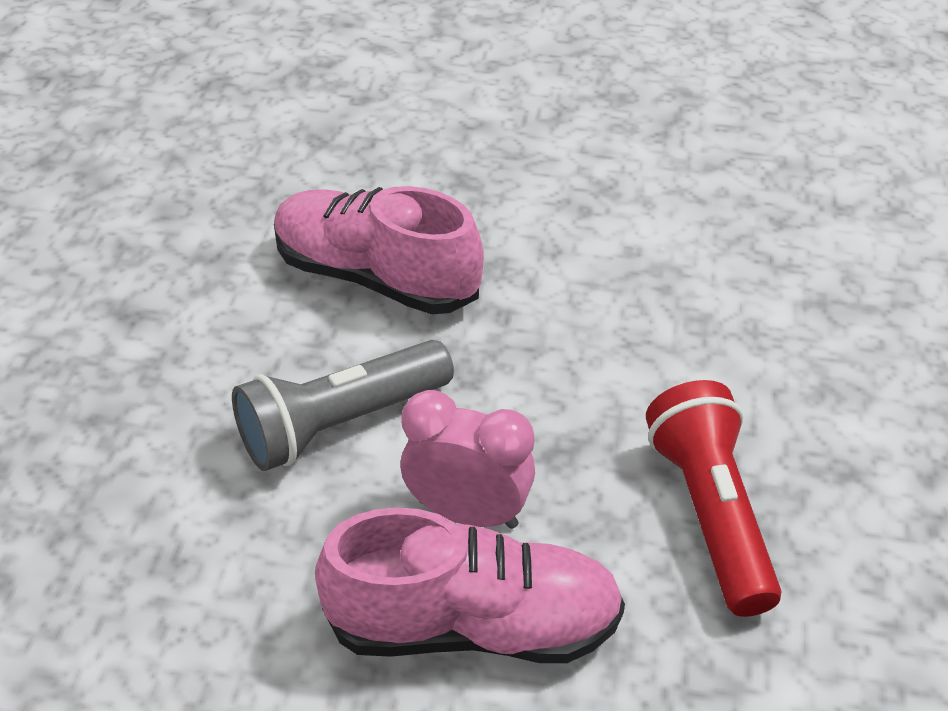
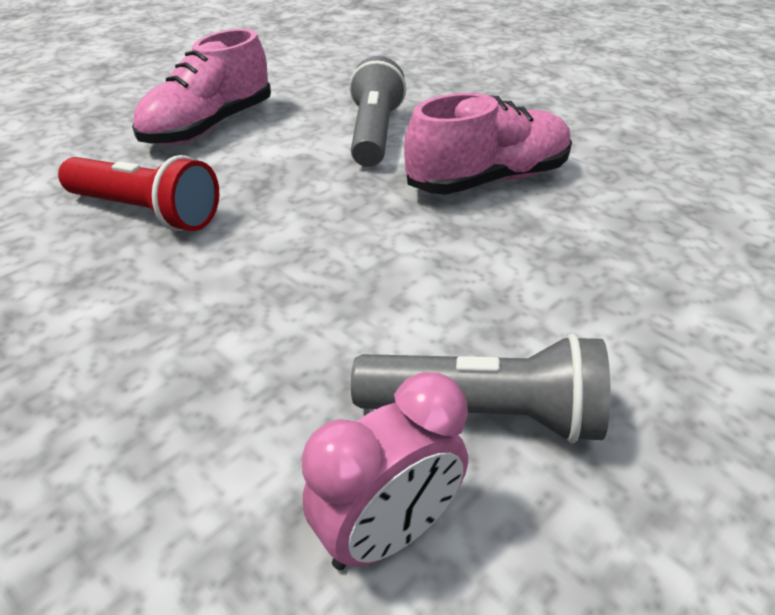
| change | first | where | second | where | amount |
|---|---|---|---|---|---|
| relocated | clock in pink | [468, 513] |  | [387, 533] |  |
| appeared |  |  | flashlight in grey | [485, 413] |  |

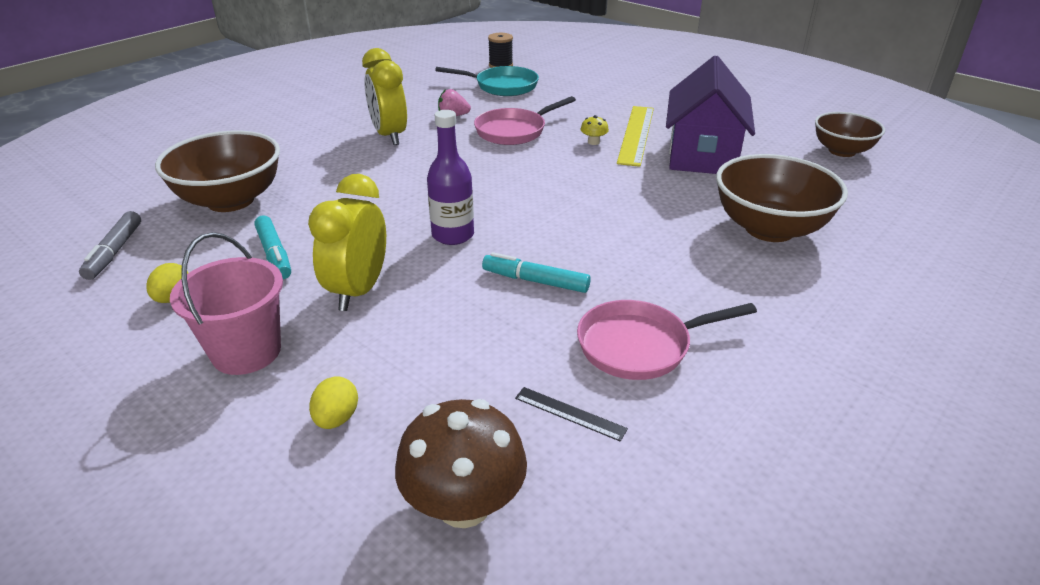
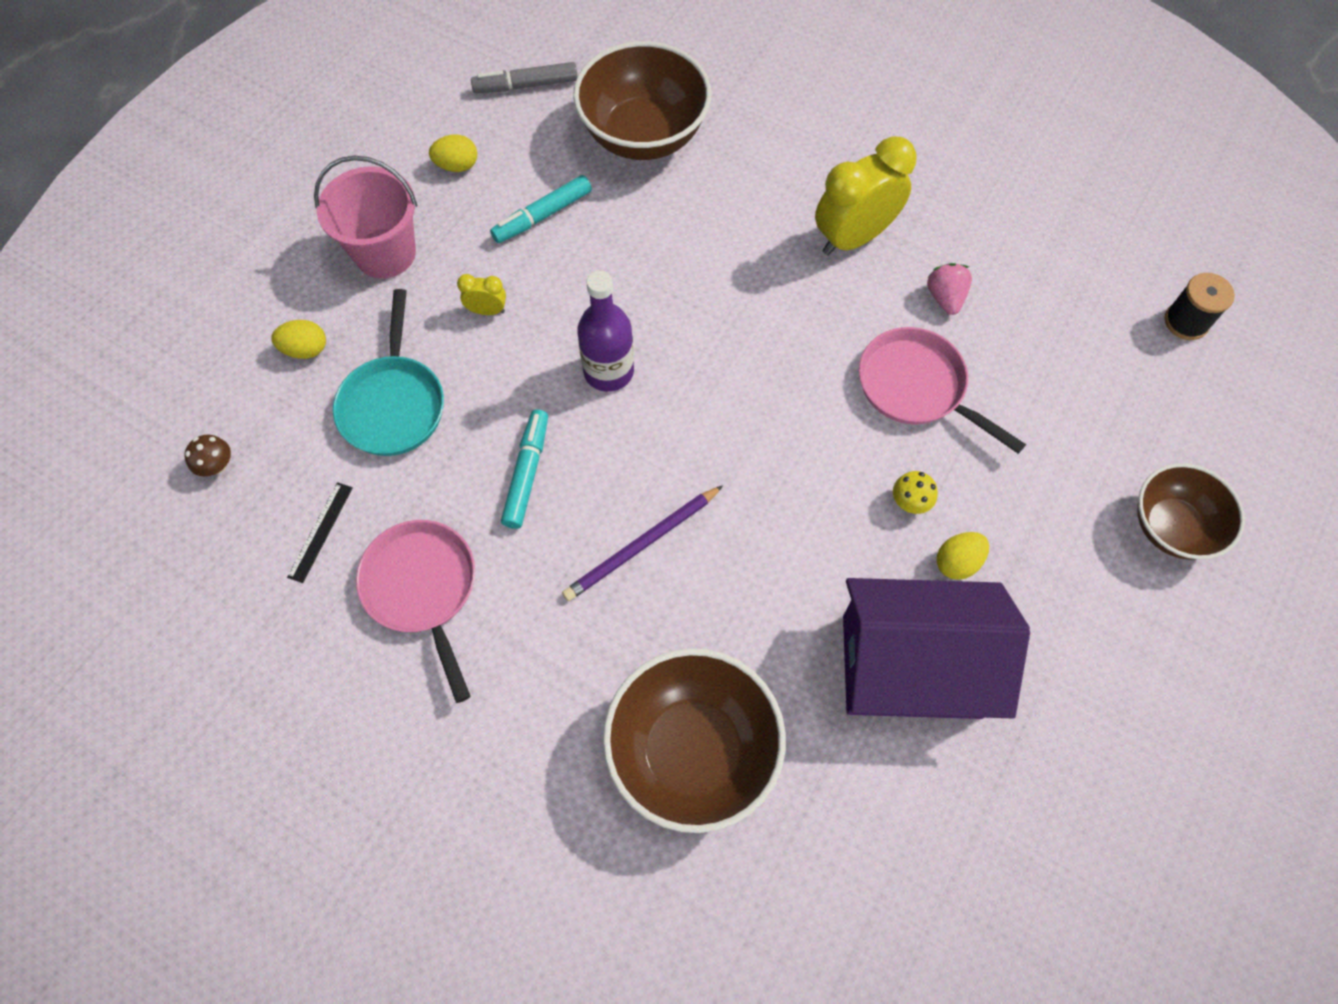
| change | first | where | second | where | amount |
|---|---|---|---|---|---|
| size | mushroom in brown | [464, 504] |  | [217, 465] | x0.43 |
| relocated | pan in turquoise | [502, 86] |  | [393, 404] |  |
| size | clock in yellow | [358, 291] |  | [487, 310] | x0.45 |
| appeared |  |  | pencil in purple | [641, 545] |  |
| exchanged | ruler in yellow | [636, 134] | egg in yellow | [957, 562] |  |
| relocated | bowl in brown | [842, 151] |  | [1171, 526] |  |

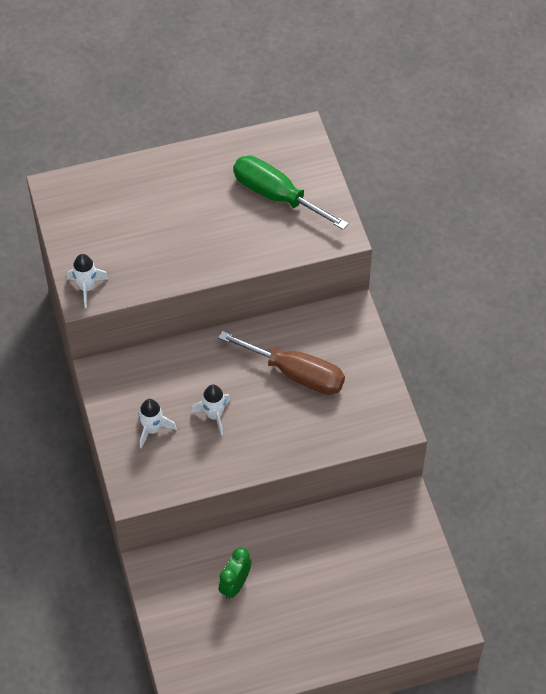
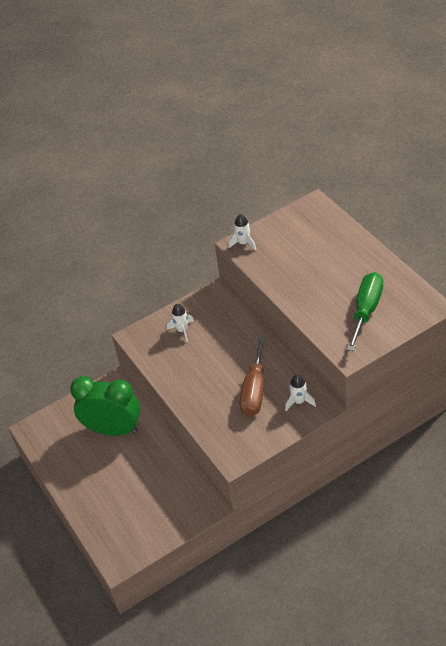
| change | first | where | second | where | amount |
|---|---|---|---|---|---|
| size | clock in green | [235, 585] |  | [113, 430] | x2.10 |
| relocated | rocket in white | [214, 415] |  | [299, 401] |  |

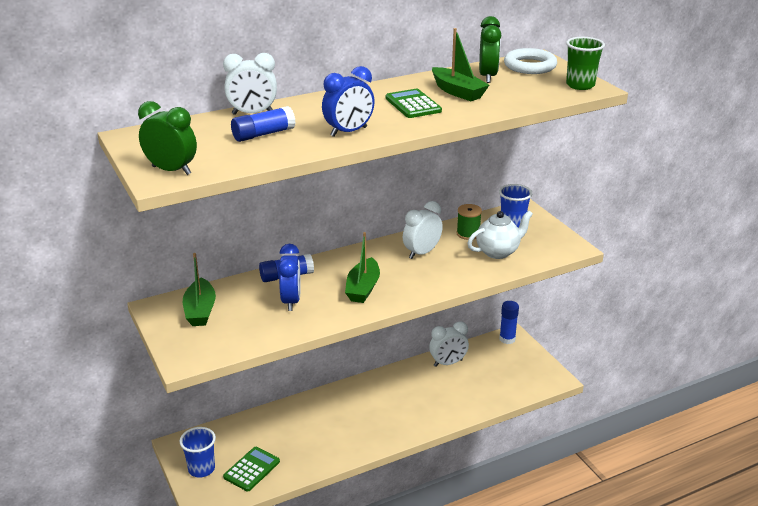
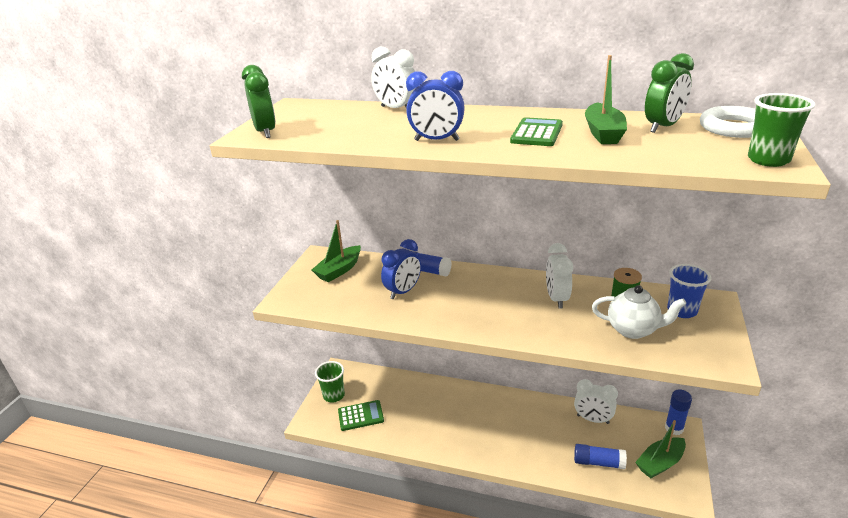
| change | first | where | second | where | amount |
|---|---|---|---|---|---|
| colour | cup in blue | [201, 469] | cup in green | [334, 395] |  |
| spun | clock in white | [422, 253] |  | [557, 299] | 90 degrees counterclockwise |
| relocated | glue stick in blue | [263, 134] |  | [598, 462] |  |
| relocated | boat in green | [363, 288] |  | [660, 463] |  |

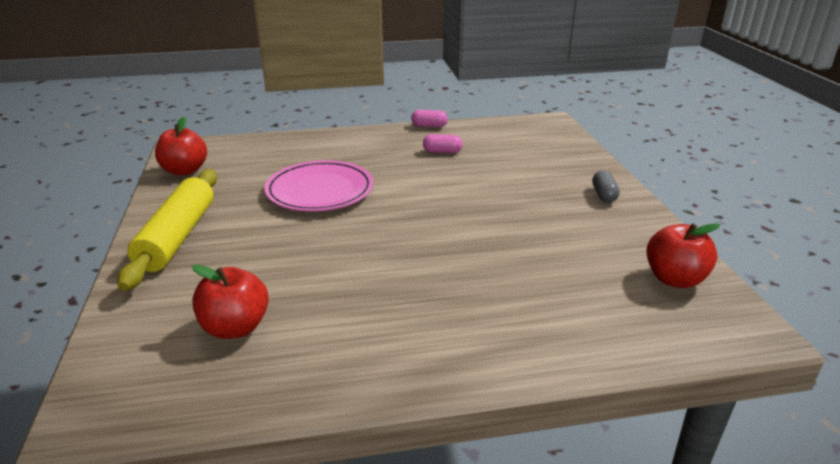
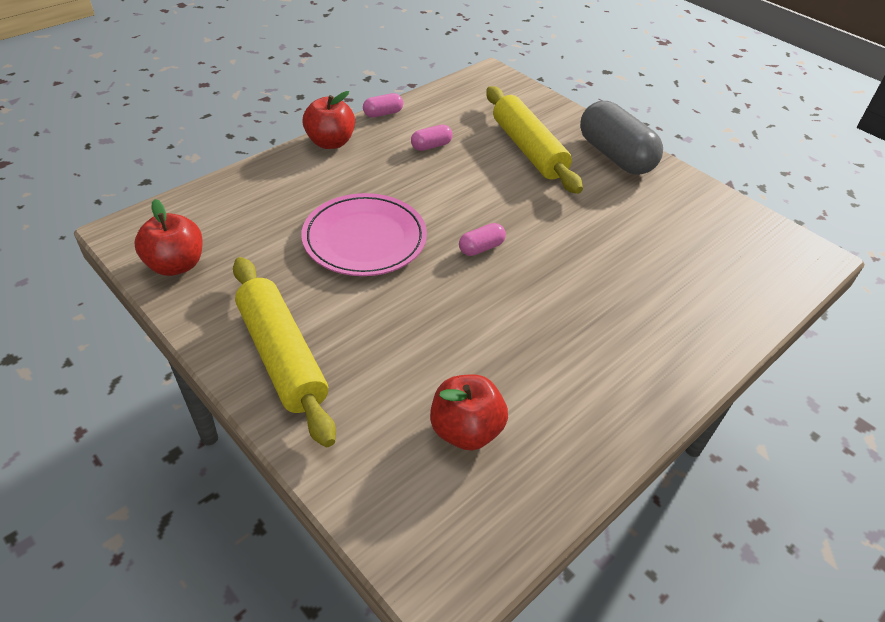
| change | first | where | second | where | amount |
|---|---|---|---|---|---|
| relocated | apple in red | [674, 279] |  | [330, 142] |  |
| appeared |  |  | capsule in pink | [481, 248] |  |
| appeared |  |  | rolling pin in yellow | [528, 149] |  |
| size | capsule in grey | [604, 195] |  | [615, 156] | x2.23 |

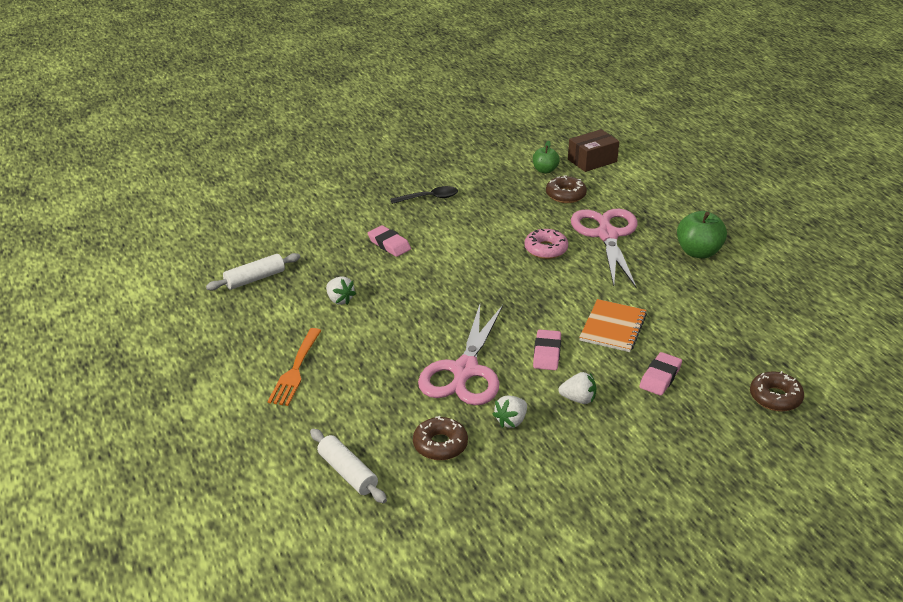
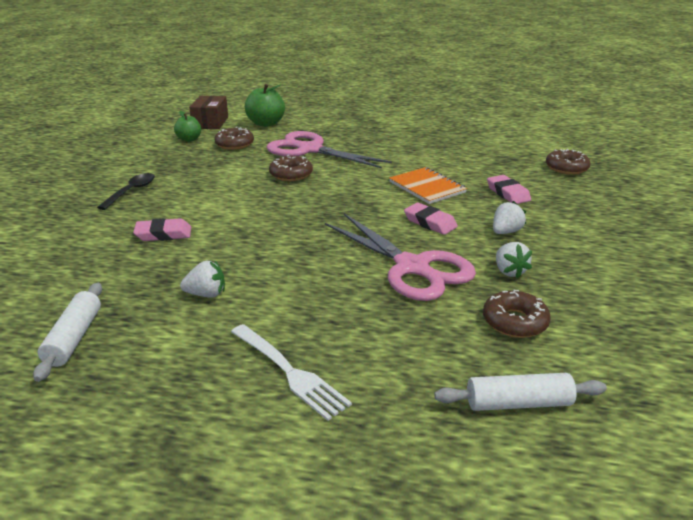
| change | first | where | second | where | amount |
|---|---|---|---|---|---|
| colour | fork in orange | [295, 369] | fork in white | [288, 371] |  |
| relocated | apple in green | [698, 252] |  | [266, 123] |  |
| colour | donut in pink | [546, 249] | donut in brown | [291, 174] |  |

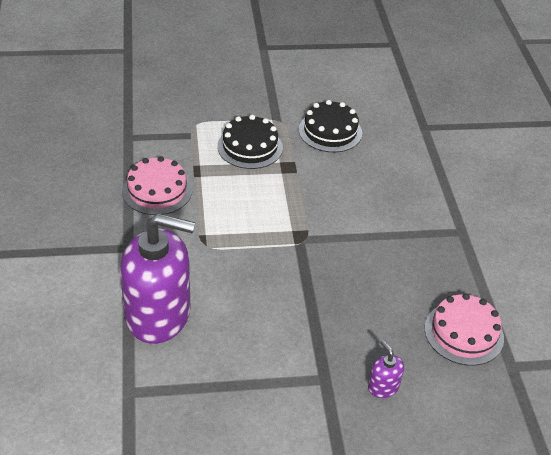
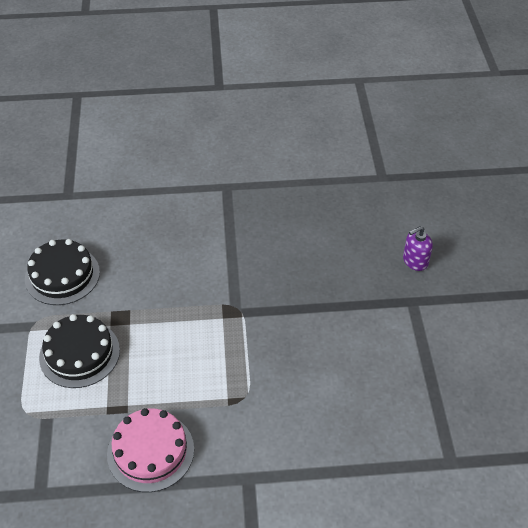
| change | first | where | second | where | amount |
|---|---|---|---|---|---|
| missing | soap dispenser in purple | [158, 315] |  |  |  |
| missing | cake in pink | [464, 333] |  |  |  |

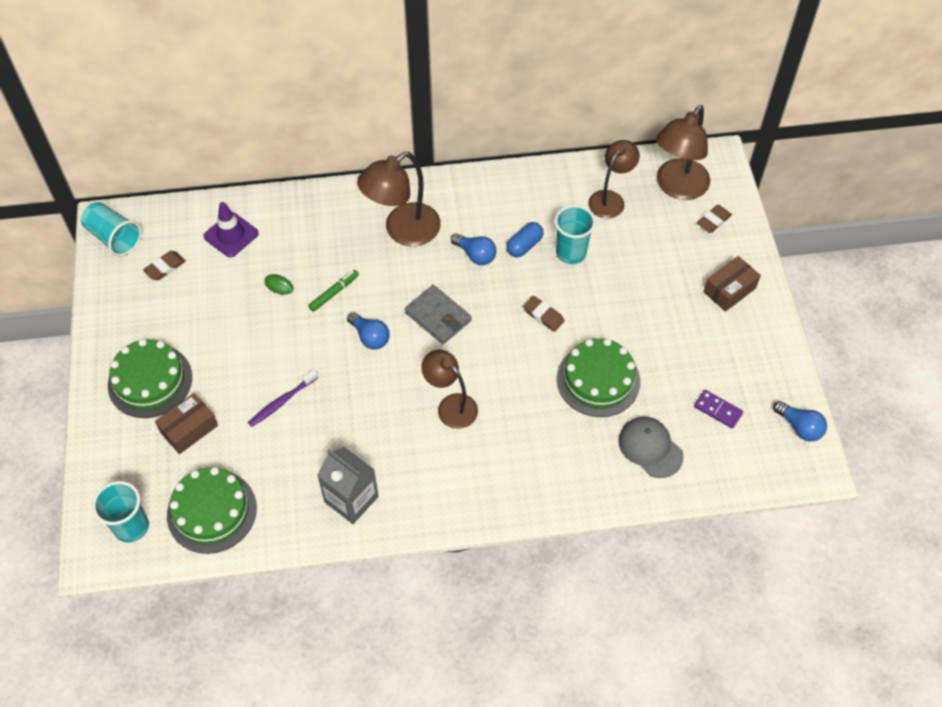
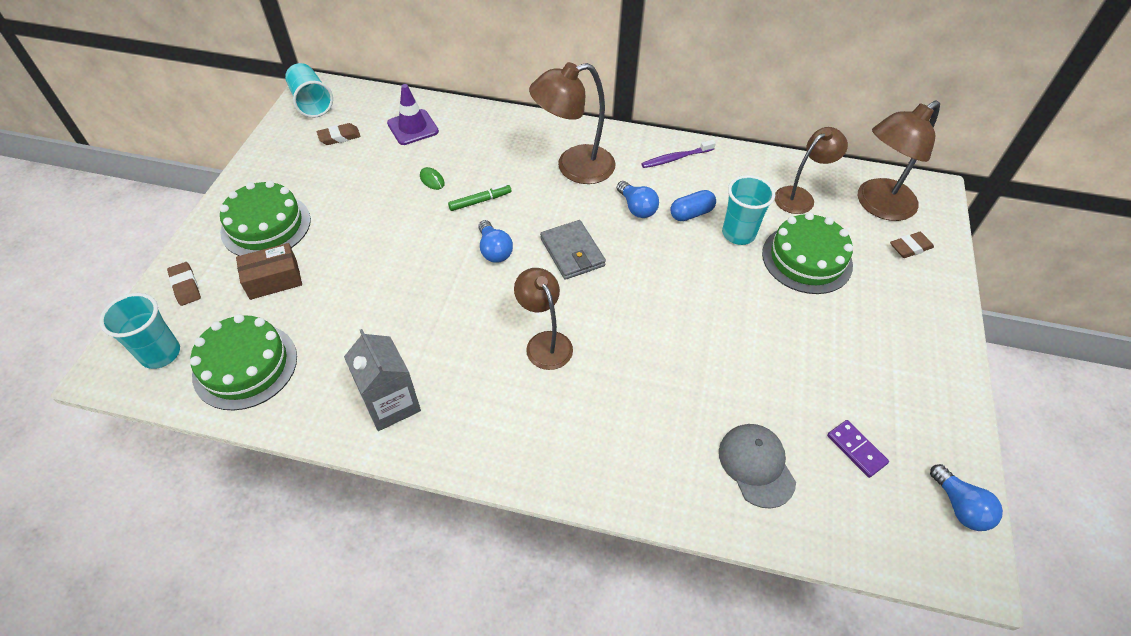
| change | first | where | second | where | amount |
|---|---|---|---|---|---|
| relocated | eraser in brown | [543, 315] |  | [186, 286] |  |
| relocated | toothbrush in purple | [282, 402] |  | [676, 158] |  |
| relocated | cake in green | [598, 380] |  | [807, 259] |  |
| missing | box in brown | [729, 290] |  |  |  |

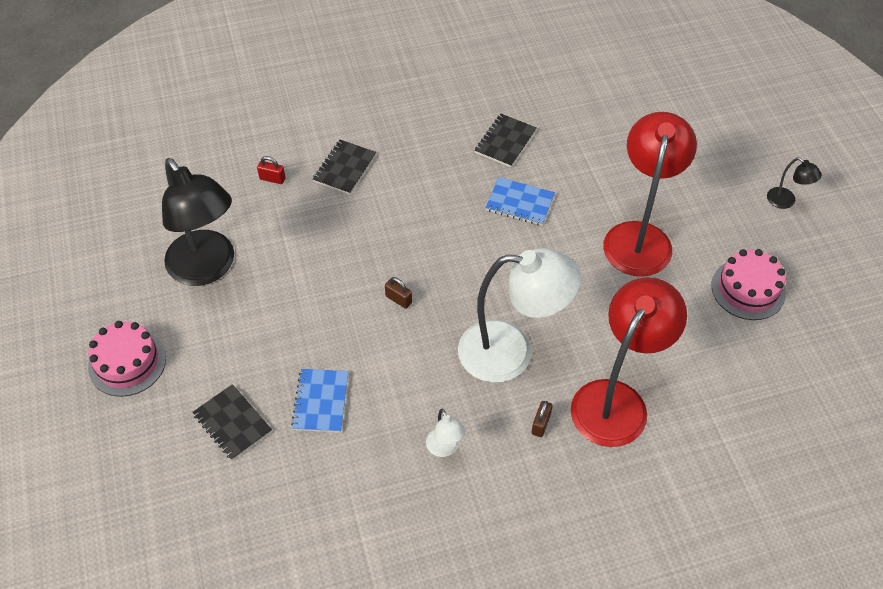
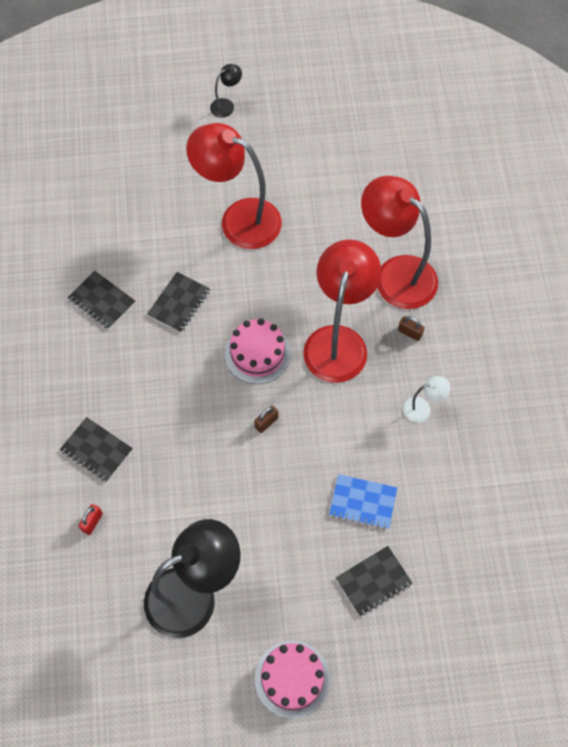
| change | first | where | second | where | amount |
|---|---|---|---|---|---|
| colour | notebook in blue | [520, 203] | notebook in black | [179, 303] |  |
| relocated | cake in pink | [748, 289] |  | [257, 353] |  |
| colour | lamp in white | [511, 352] | lamp in red | [338, 341] |  |

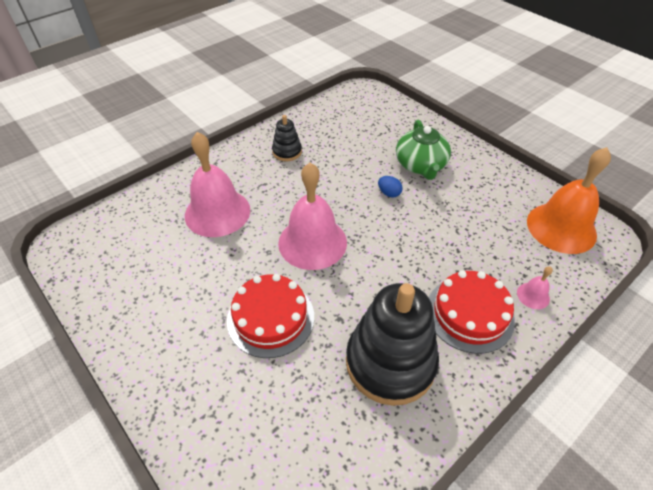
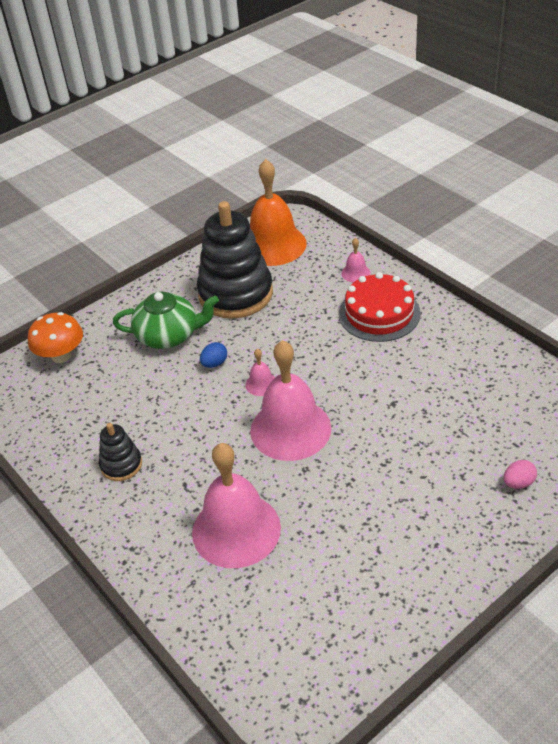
| change | first | where | second | where | amount |
|---|---|---|---|---|---|
| appeared |  |  | mushroom in orange | [61, 355] |  |
| relocated | stacking toy in black | [390, 362] |  | [236, 294] |  |
| appeared |  |  | bell in pink | [261, 384] |  |
| appeared |  |  | egg in pink | [518, 483] |  |
| missing | cake in red | [270, 318] |  |  |  |

